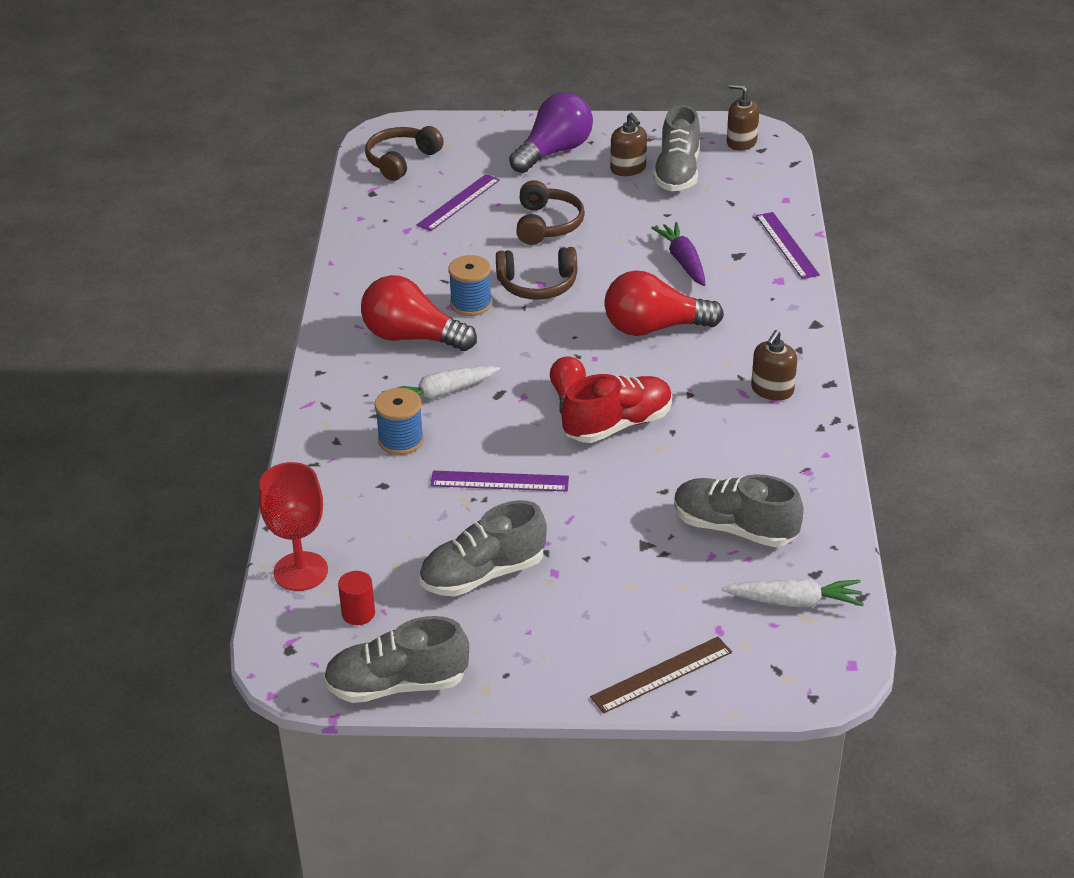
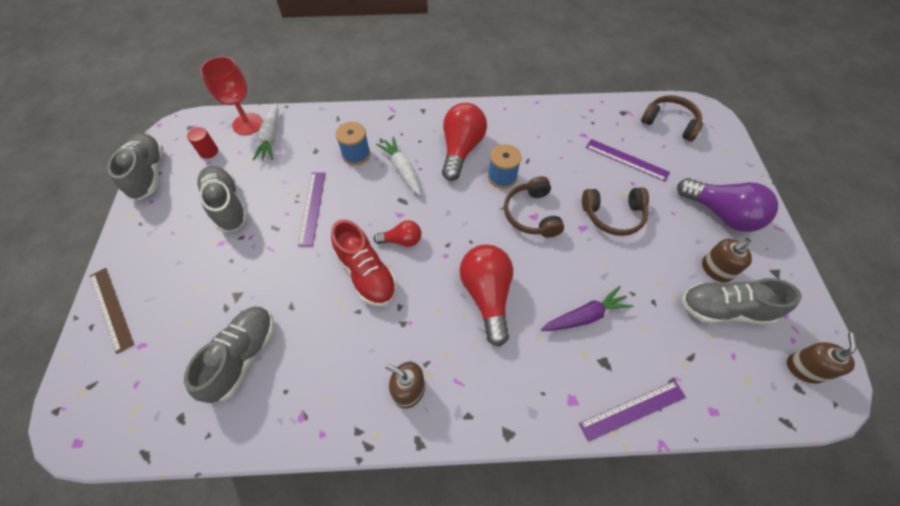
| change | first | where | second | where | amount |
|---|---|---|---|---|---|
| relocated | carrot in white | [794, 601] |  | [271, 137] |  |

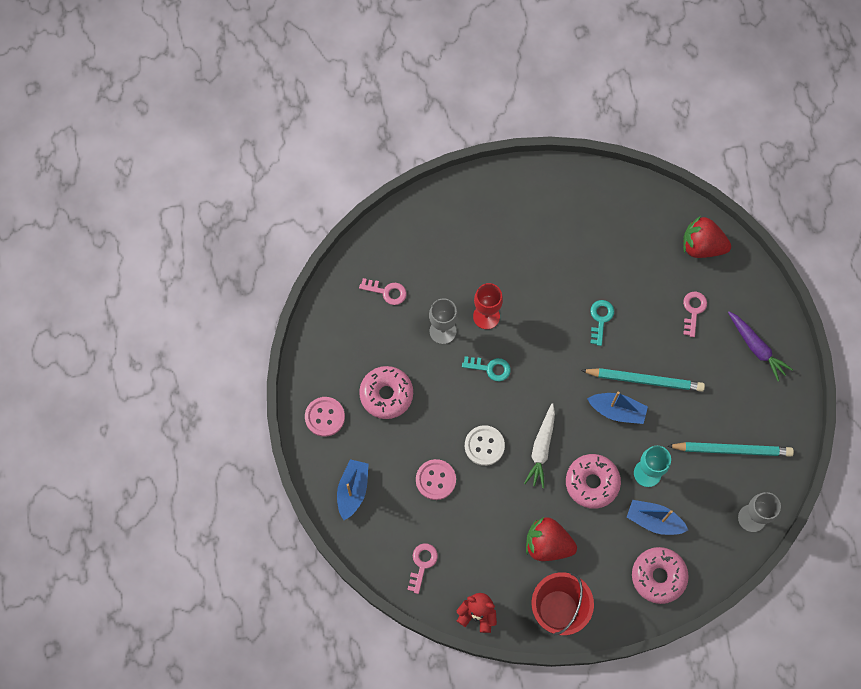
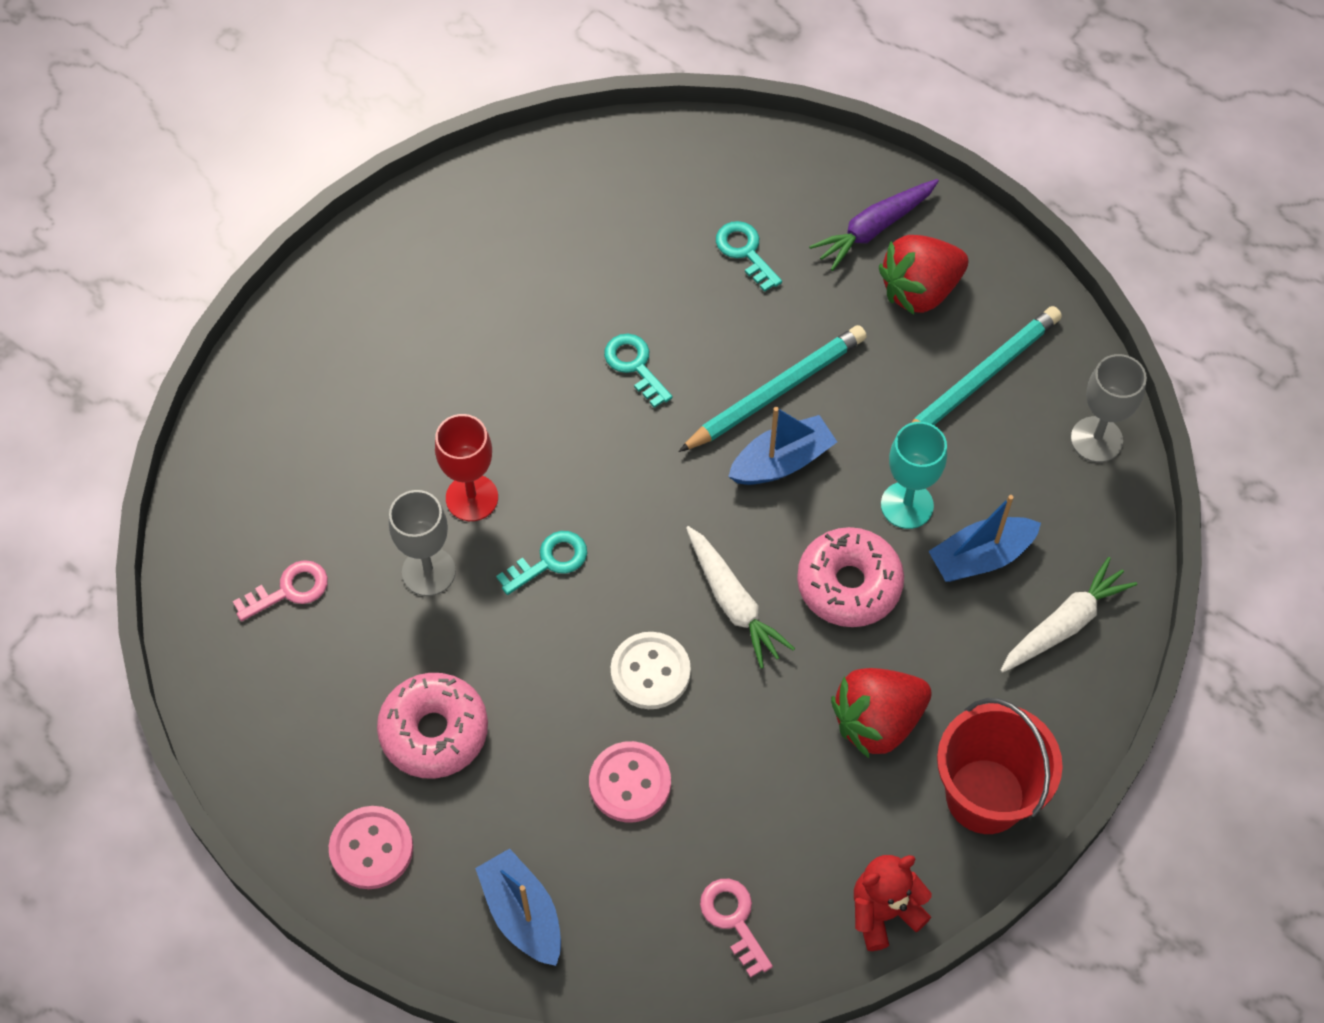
| change | first | where | second | where | amount |
|---|---|---|---|---|---|
| colour | key in pink | [693, 310] | key in turquoise | [745, 252] |  |
| spun | carrot in purple | [756, 348] |  | [874, 229] | 135 degrees clockwise |
| relocated | strawberry in red | [702, 246] |  | [920, 291] |  |
| exchanged | donut in pink | [658, 576] | carrot in white | [1065, 624] |  |

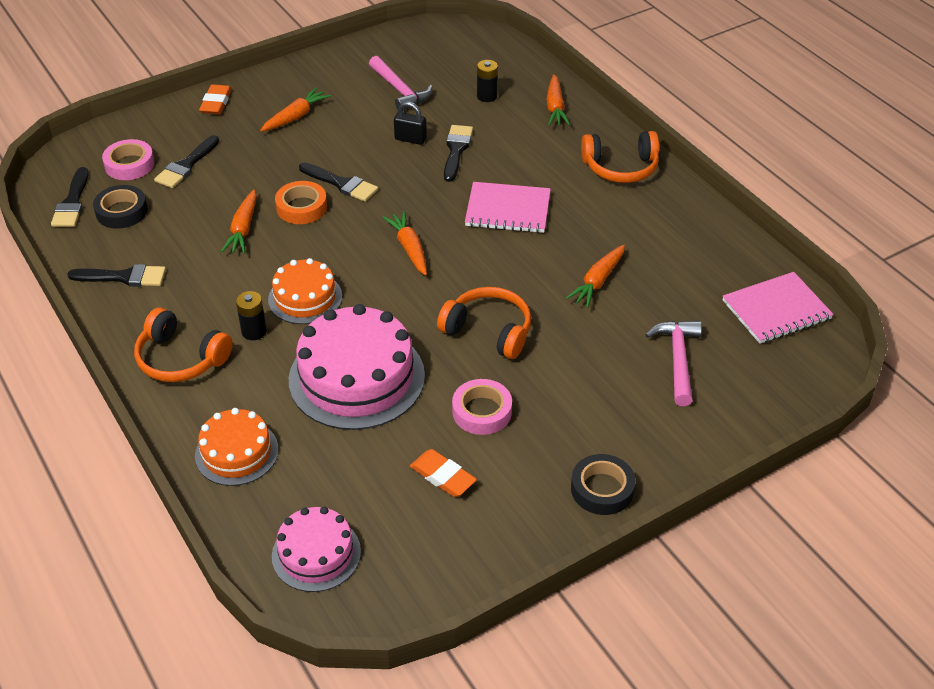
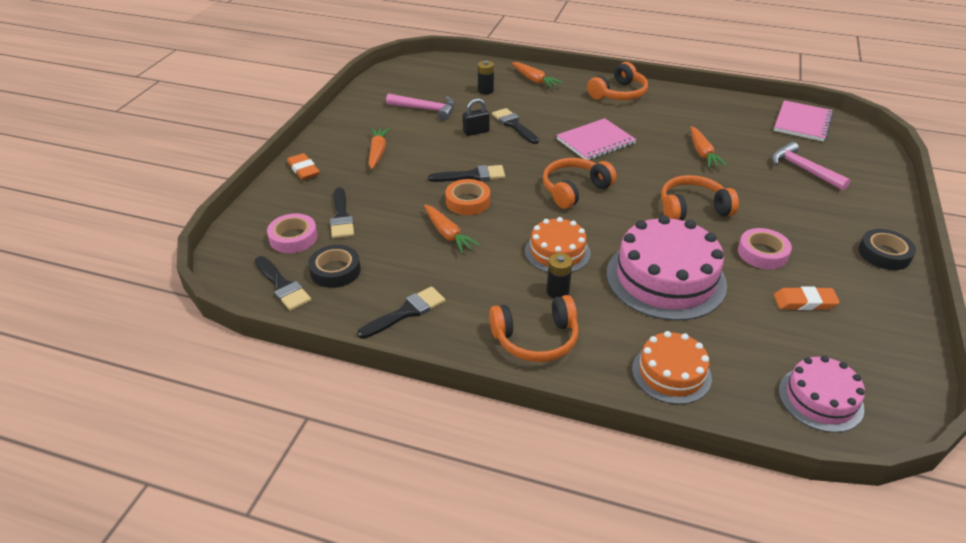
| change | first | where | second | where | amount |
|---|---|---|---|---|---|
| exchanged | carrot in orange | [409, 248] | headphones in orange | [574, 190] |  |

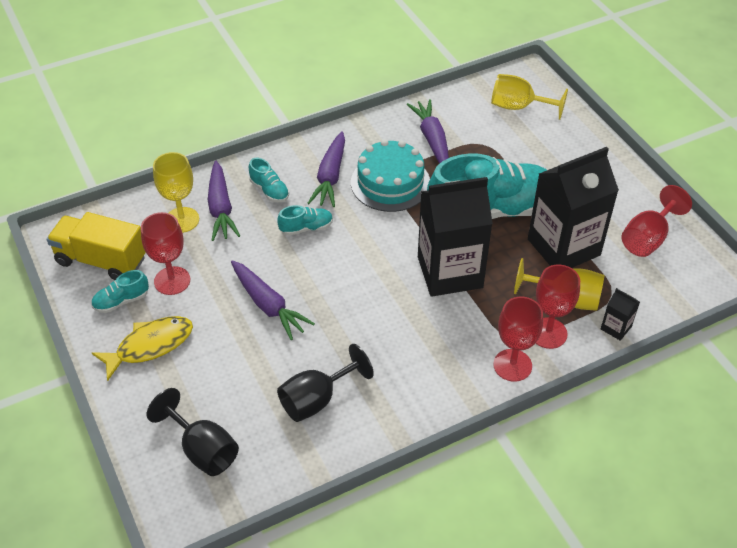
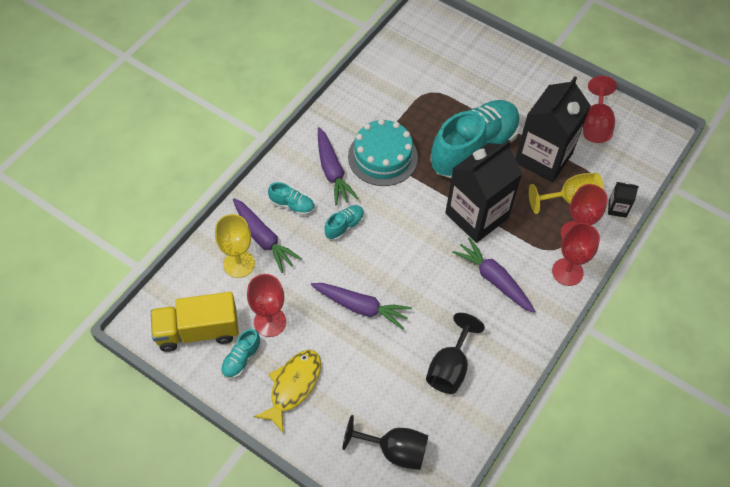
| change | first | where | second | where | amount |
|---|---|---|---|---|---|
| relocated | carrot in purple | [432, 140] |  | [494, 279] |  |
| missing | goblet in yellow | [518, 107] |  |  |  |

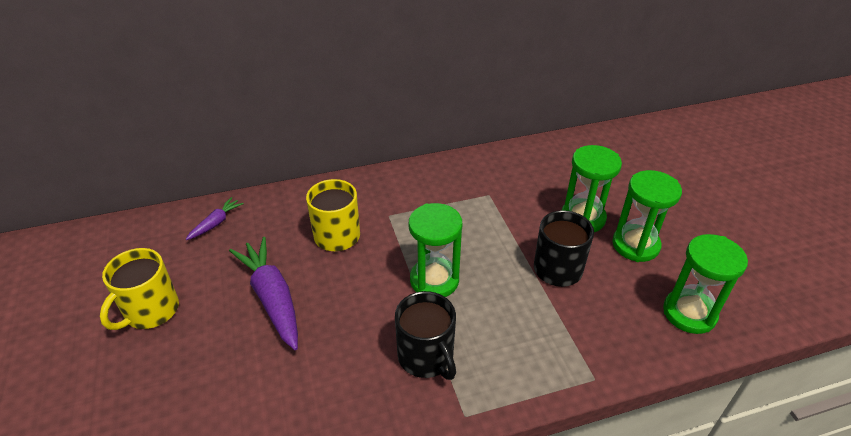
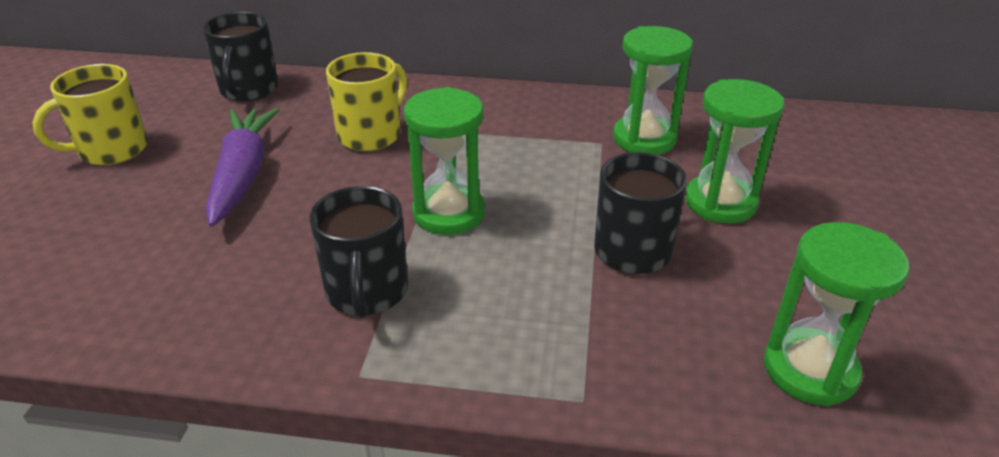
| change | first | where | second | where | amount |
|---|---|---|---|---|---|
| exchanged | carrot in purple | [216, 223] | mug in black | [248, 90] |  |
| relocated | hourglass in green | [635, 245] |  | [644, 139] |  |

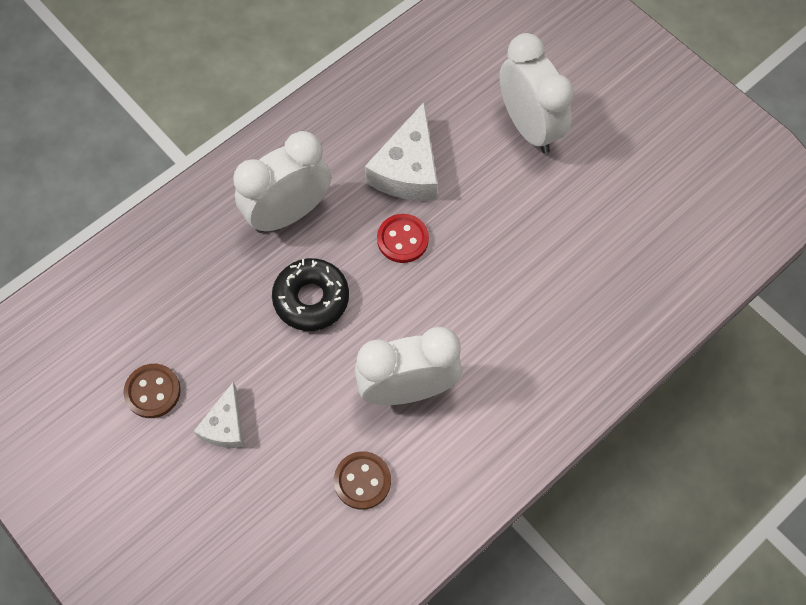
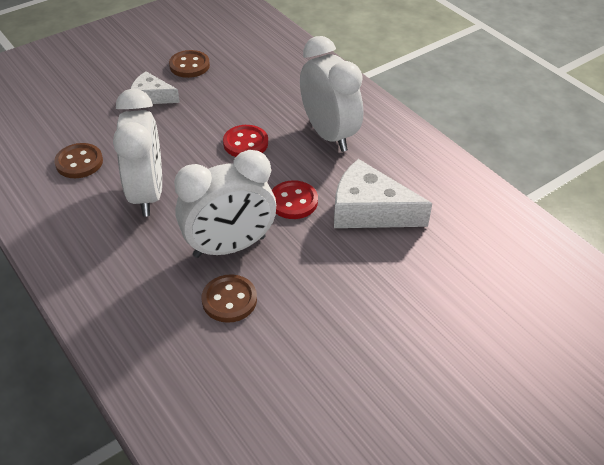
| change | first | where | second | where | amount |
|---|---|---|---|---|---|
| relocated | clock in white | [528, 127] |  | [229, 247] |  |
| appeared |  |  | button in brown | [229, 300] |  |
| exchanged | donut in black | [311, 299] | button in red | [245, 143] |  |

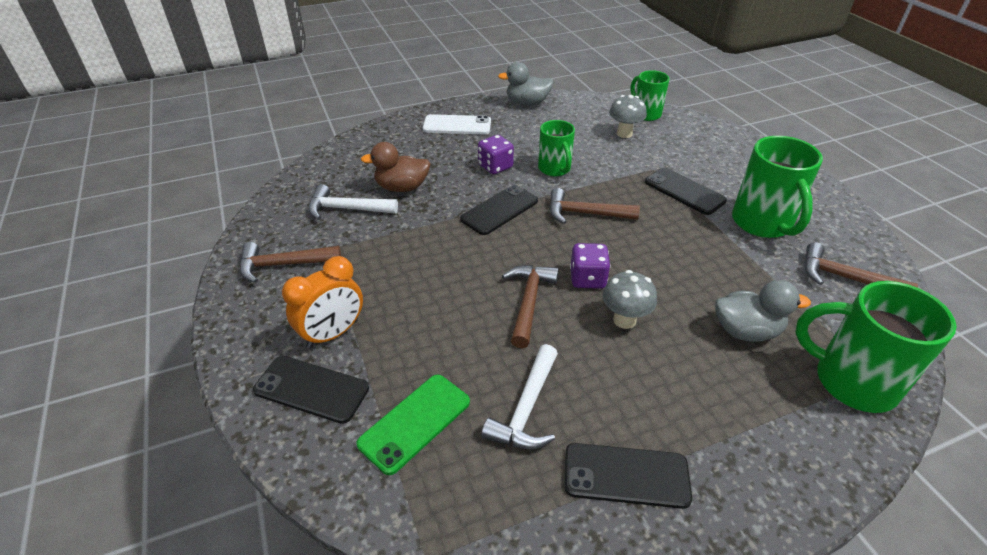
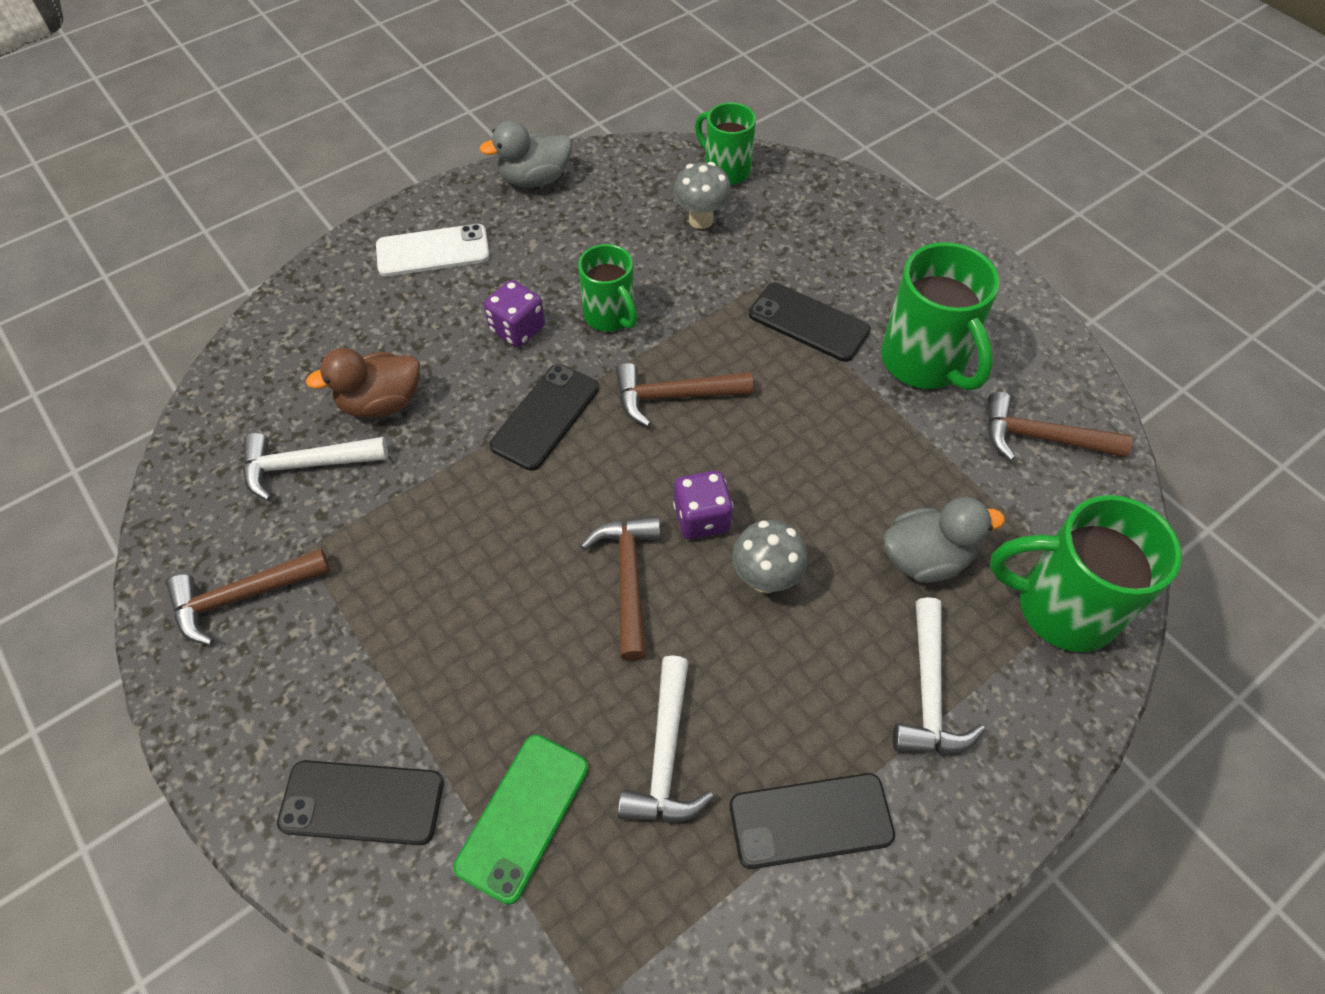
| change | first | where | second | where | amount |
|---|---|---|---|---|---|
| appeared |  |  | hammer in white | [928, 693] |  |
| missing | clock in orange | [333, 333] |  |  |  |

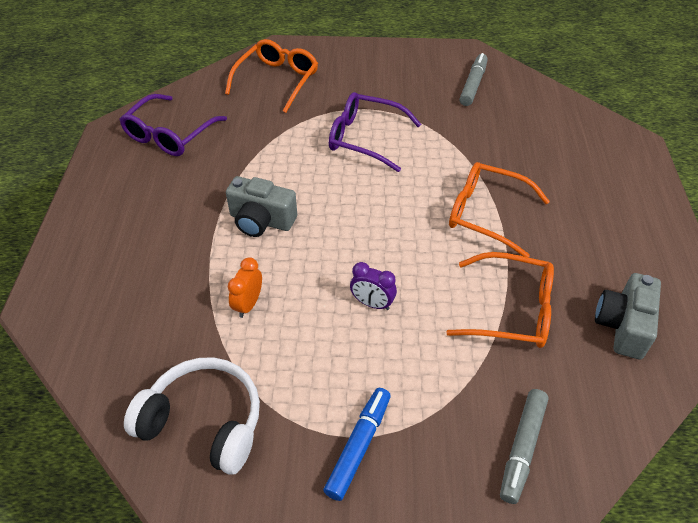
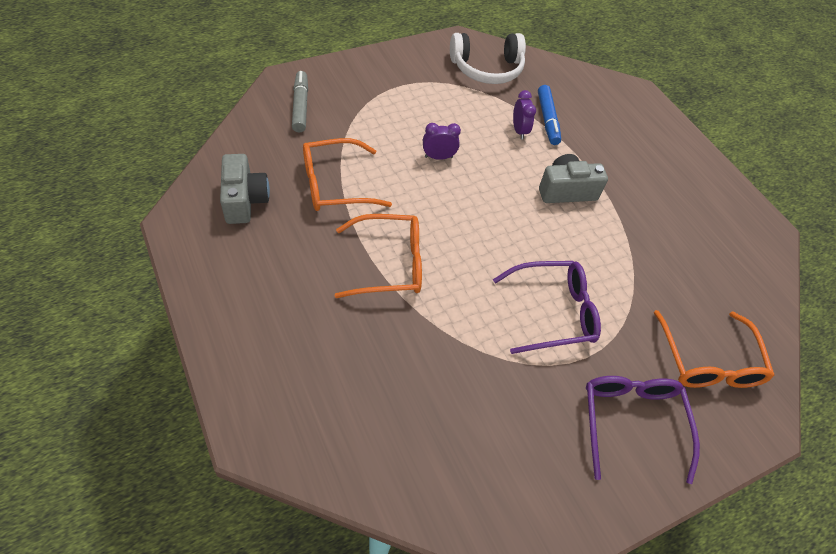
| change | first | where | second | where | amount |
|---|---|---|---|---|---|
| colour | clock in orange | [248, 304] | clock in purple | [519, 130] |  |
| relocated | marker in blue | [358, 446] |  | [547, 119] |  |
| relocated | glasses in purple | [170, 134] |  | [632, 423] |  |
| missing | marker in grey | [473, 85] |  |  |  |

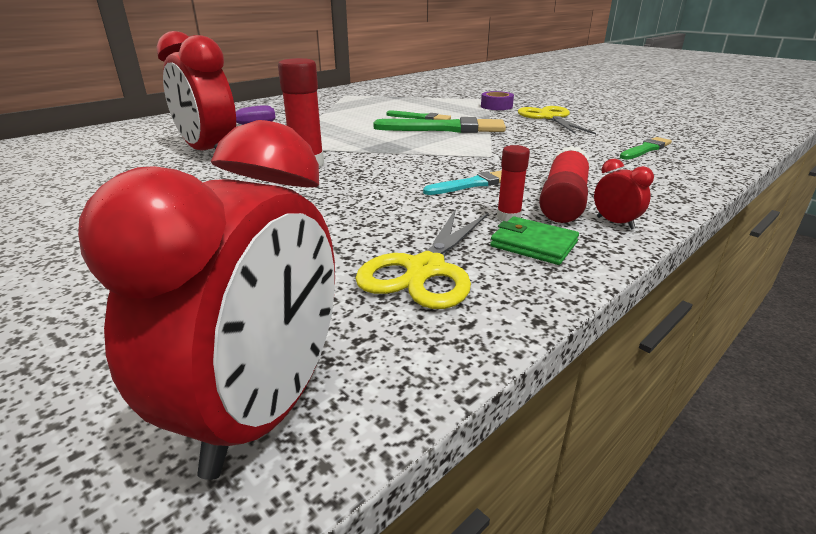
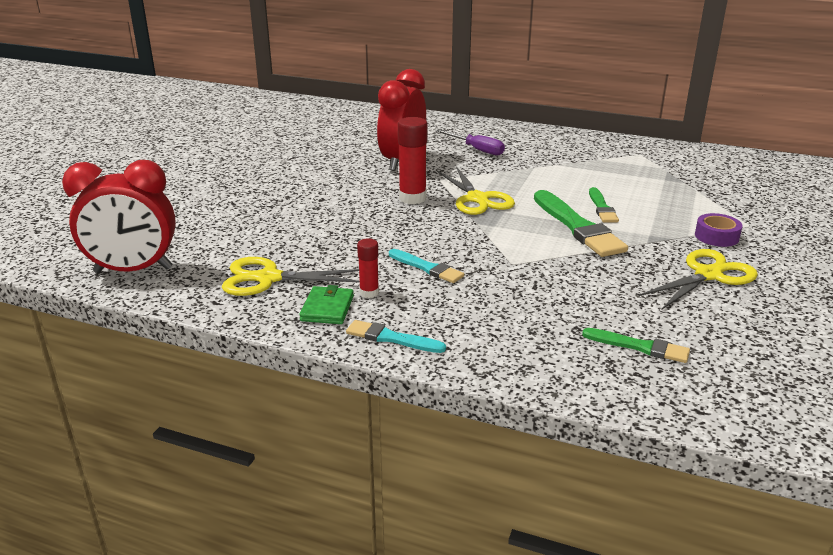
| change | first | where | second | where | amount |
|---|---|---|---|---|---|
| exchanged | clock in red | [615, 223] | brush in turquoise | [392, 338] |  |
| appeared |  |  | scissors in yellow | [477, 199] |  |
| missing | glue stick in red | [563, 201] |  |  |  |

